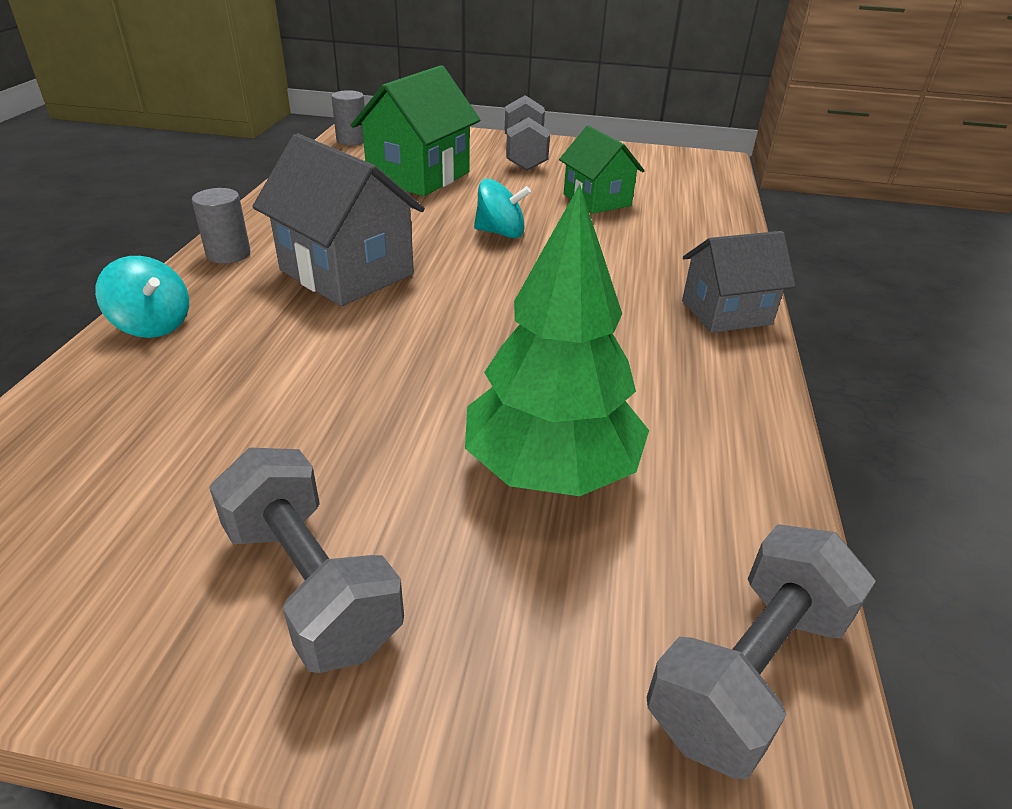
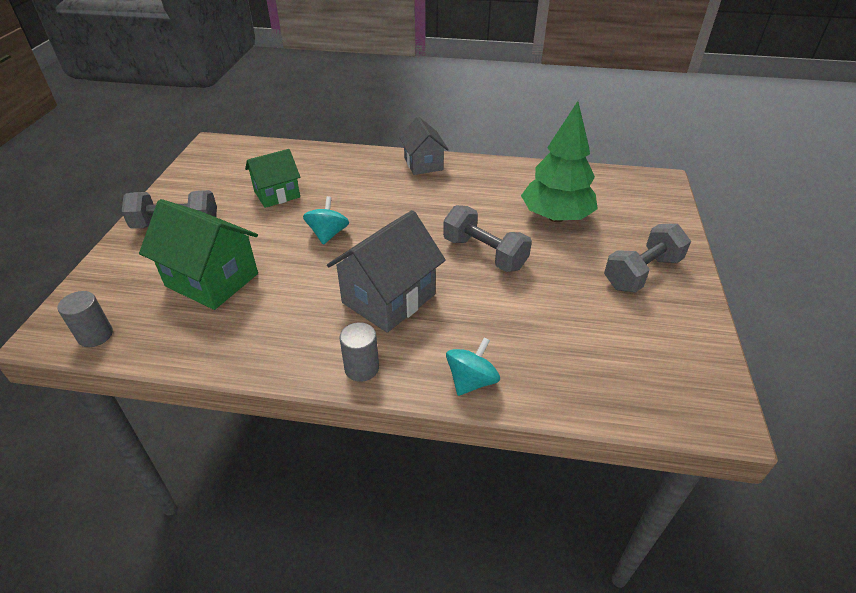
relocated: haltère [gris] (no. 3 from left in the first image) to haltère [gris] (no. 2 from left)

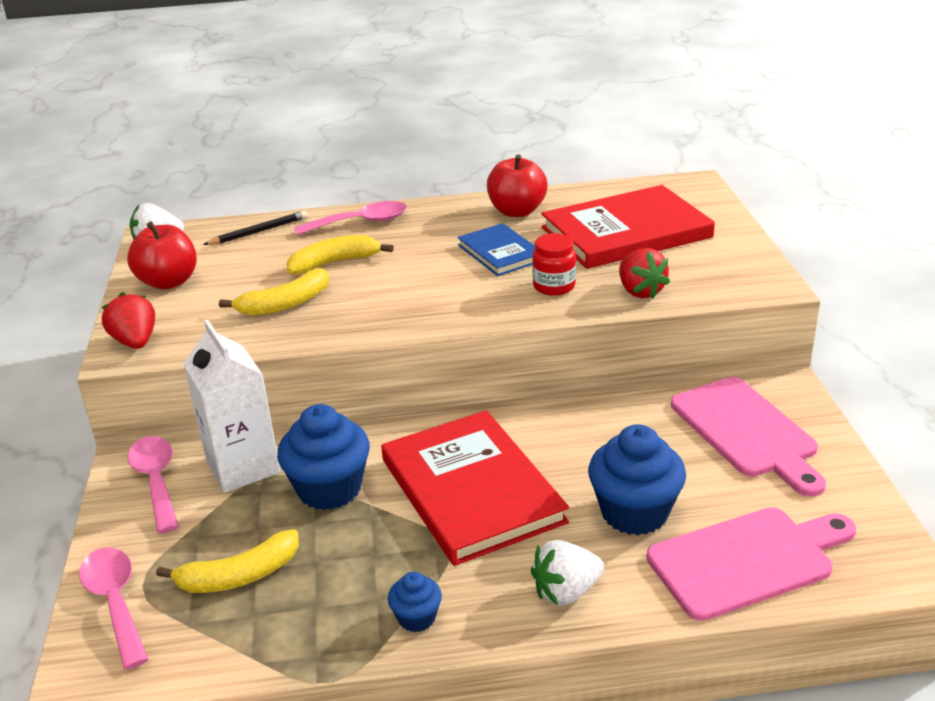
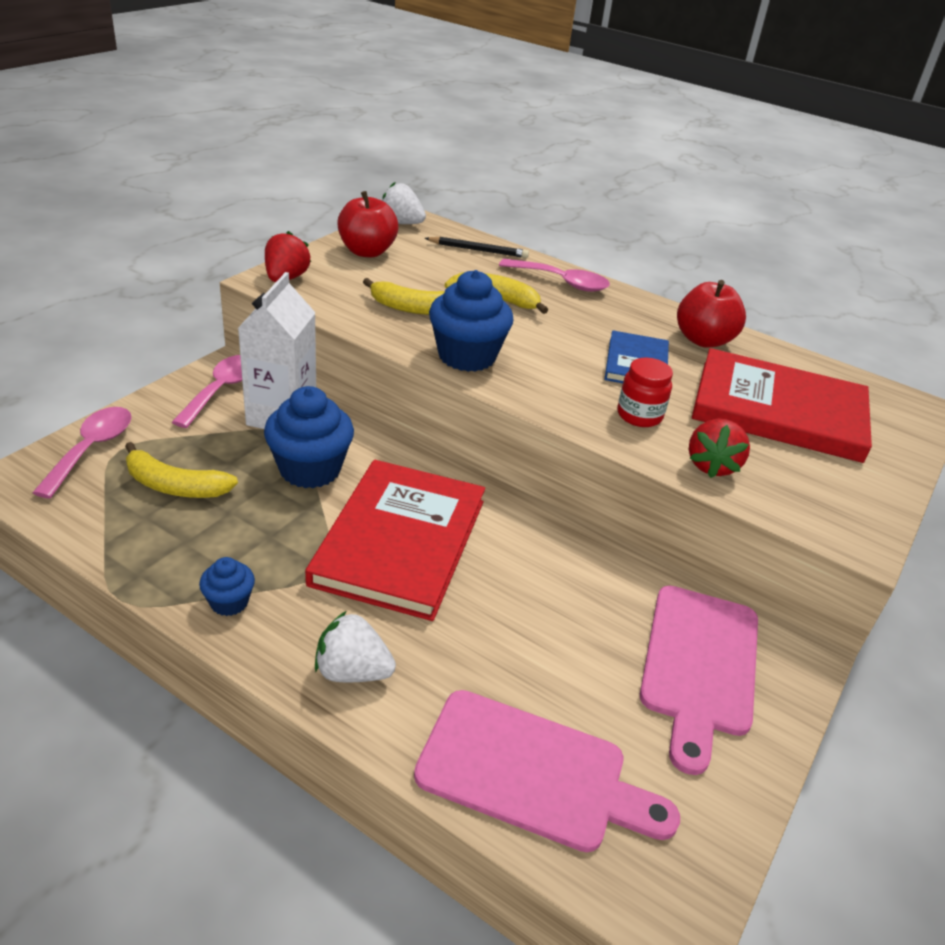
relocated: muffin [bleu] (no. 3 from left)

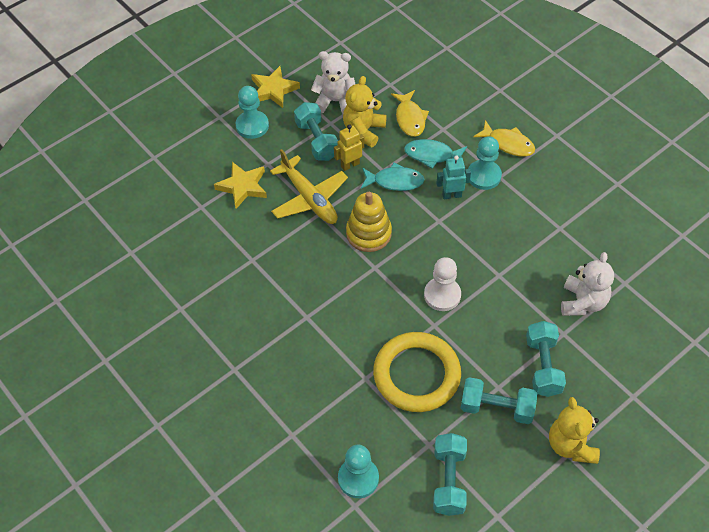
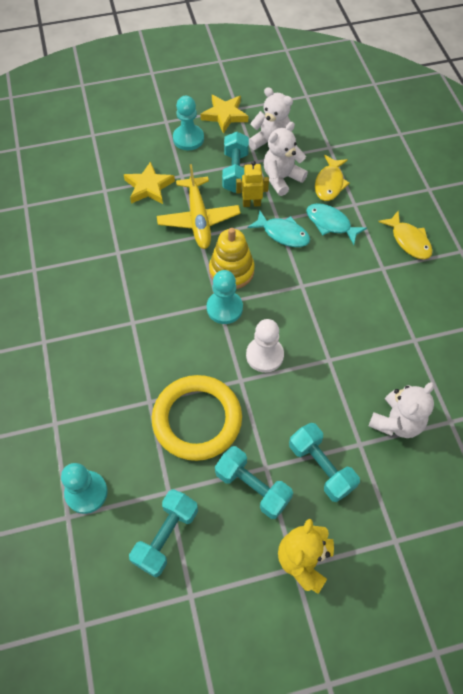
missing: robot [turquoise]
relocated: pion [turquoise] (no. 3 from left)
colour: ours en peluche [jaune] (no. 1 from left) to ours en peluche [blanc] (no. 2 from left)
spun: haltère [turquoise] (no. 4 from left) 60 degrees counterclockwise

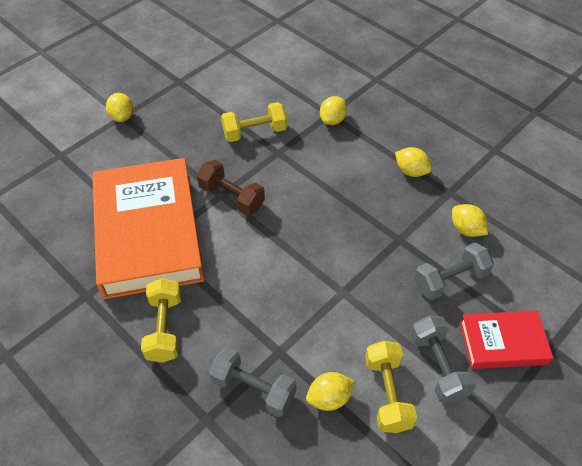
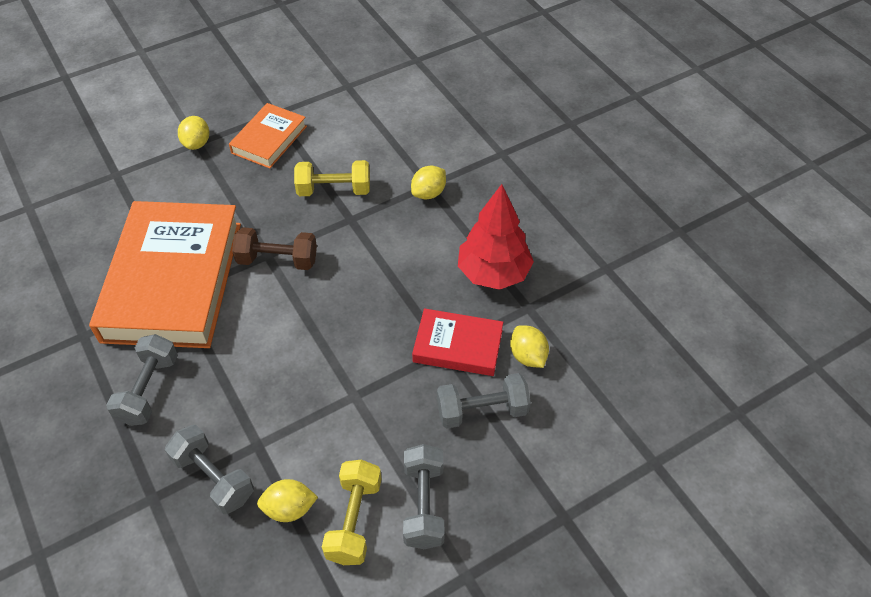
appeared: livre [orange] (no. 2 from left)
relocated: livre [rouge]
exchanged: citron [jaune] (no. 4 from left) to arbre [rouge]
colour: haltère [jaune] (no. 1 from left) to haltère [gris] (no. 1 from left)
spun: haltère [marron] 45 degrees counterclockwise

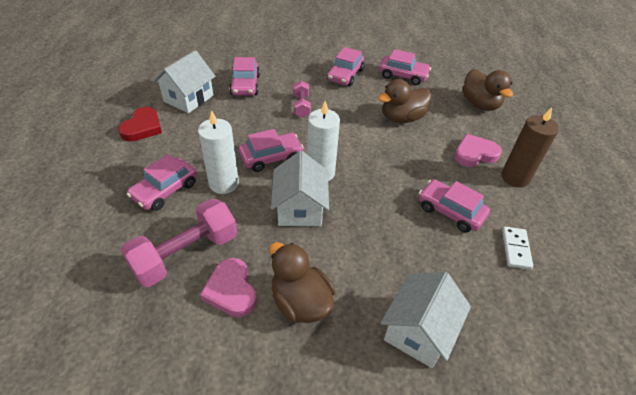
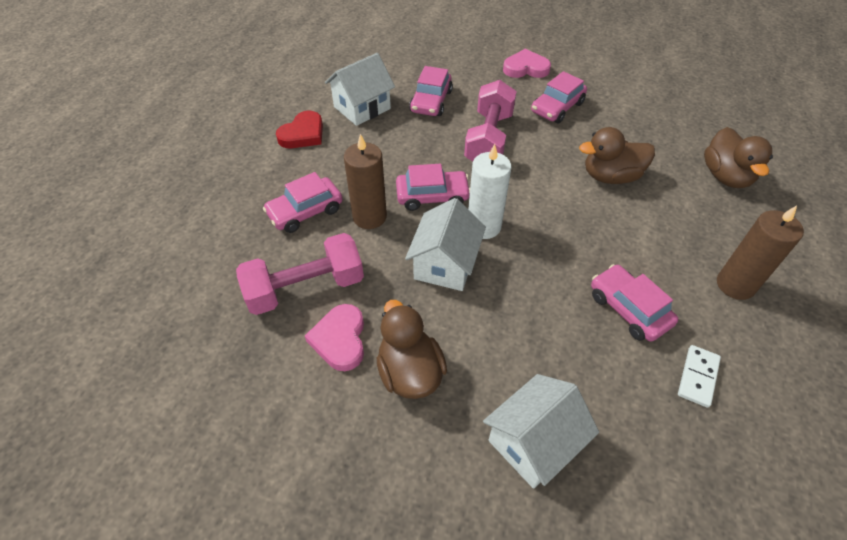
missing: voiture [rose] (no. 5 from left)
relocated: cœur [rose] (no. 2 from left)
colour: bougie [blanc] (no. 1 from left) to bougie [marron] (no. 1 from left)
size: haltère [rose] (no. 2 from left) x1.85

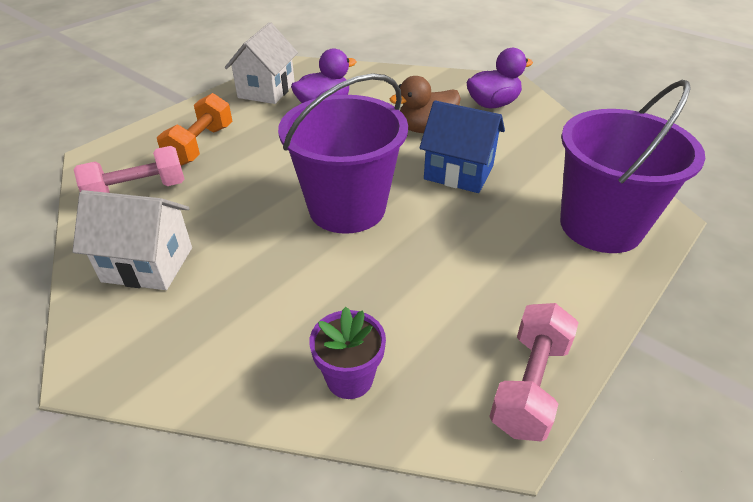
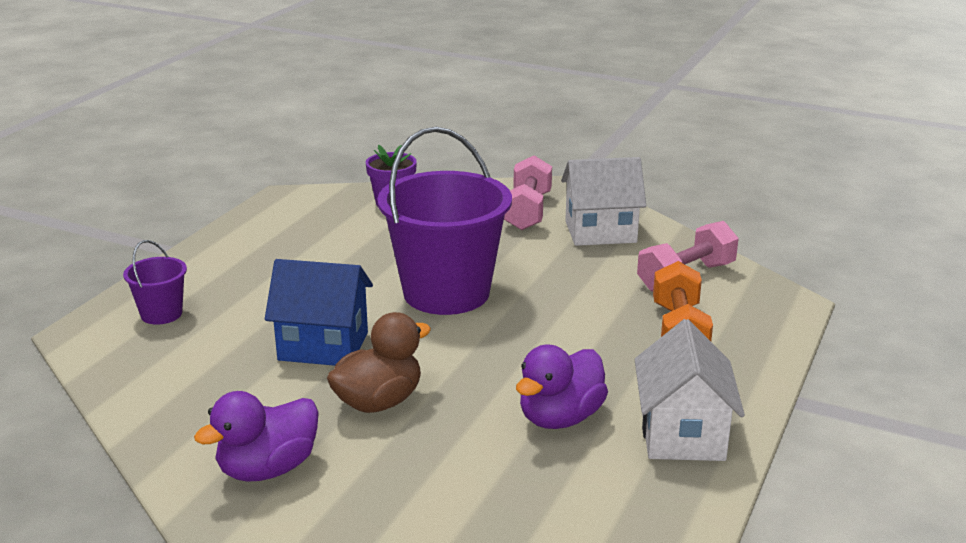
relocated: haltère [rose] (no. 2 from left in the first image) to haltère [rose] (no. 1 from left)
size: seau [violet] (no. 2 from left in the first image) x0.45

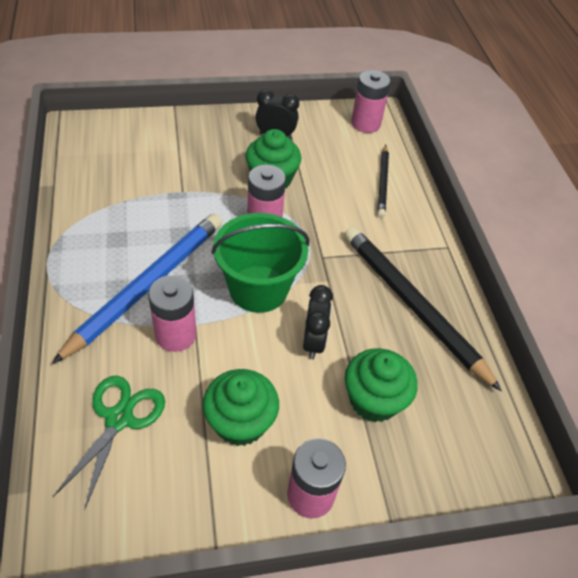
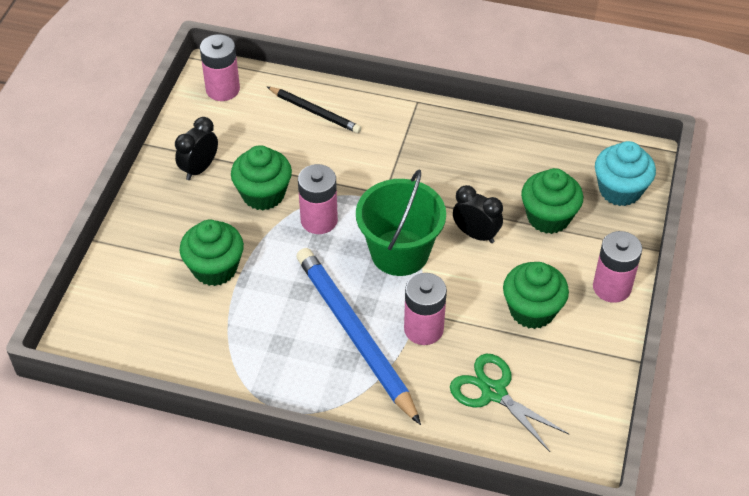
missing: crayon [noir] (no. 2 from left)
appeared: muffin [vert] (no. 1 from left); muffin [turquoise]

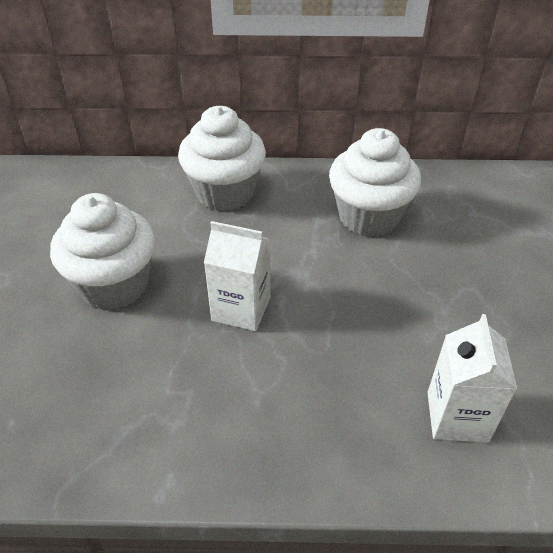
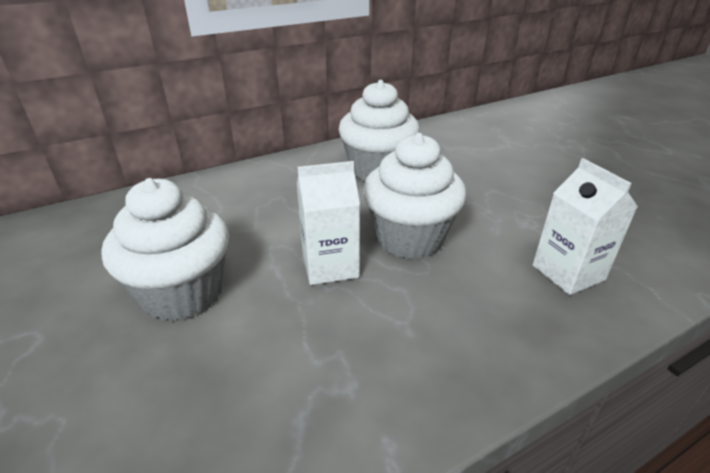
relocated: muffin [blanc] (no. 2 from left in the first image) to muffin [blanc] (no. 3 from left)

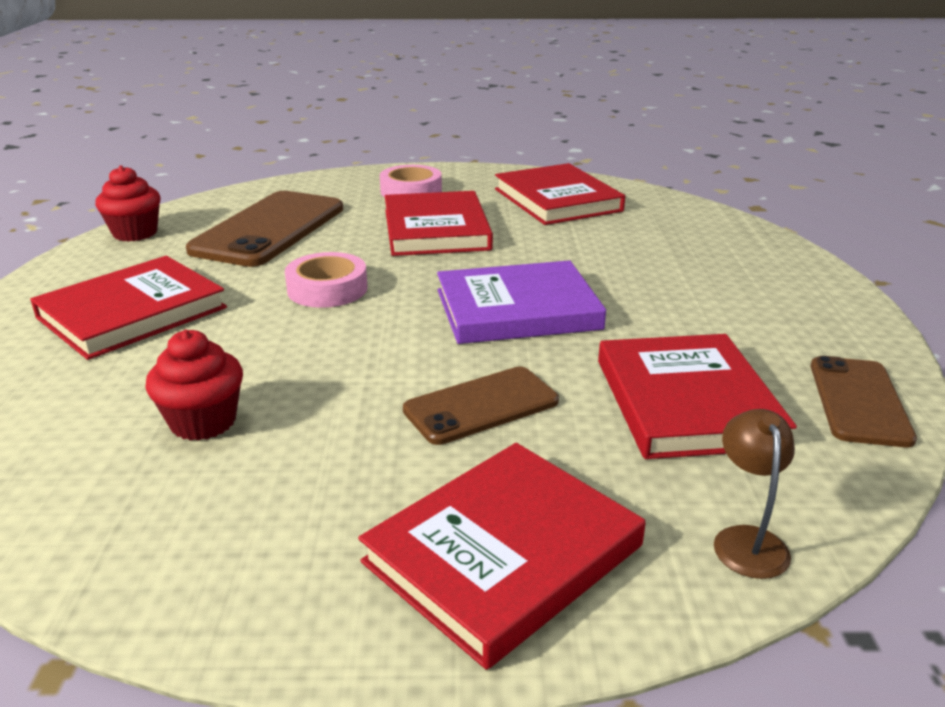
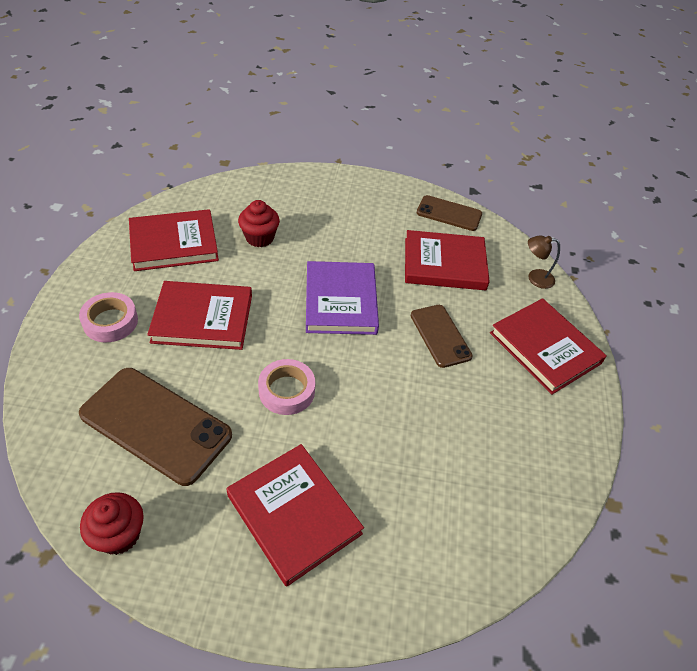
relocated: muffin [rouge] (no. 2 from left)

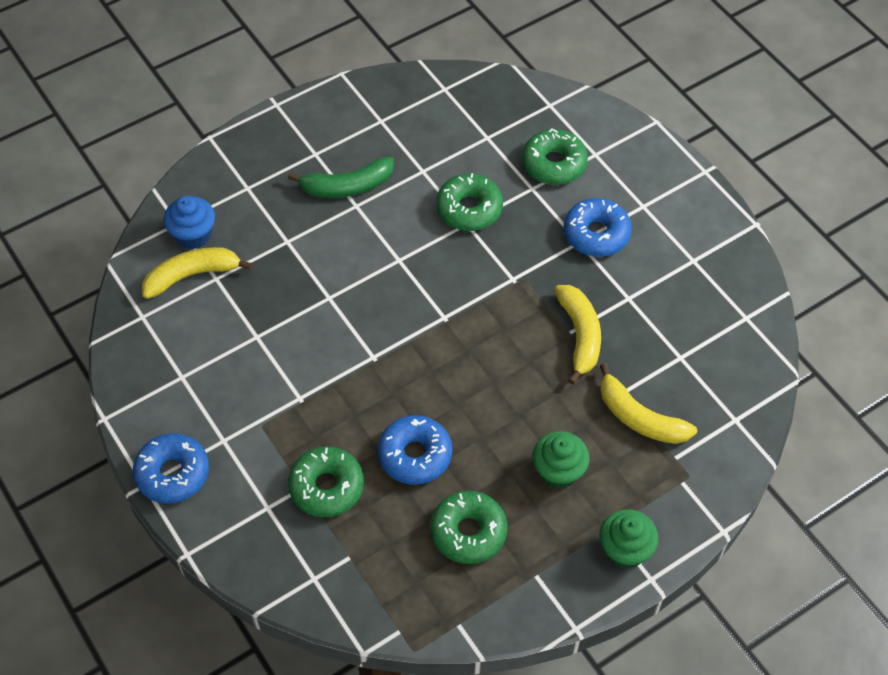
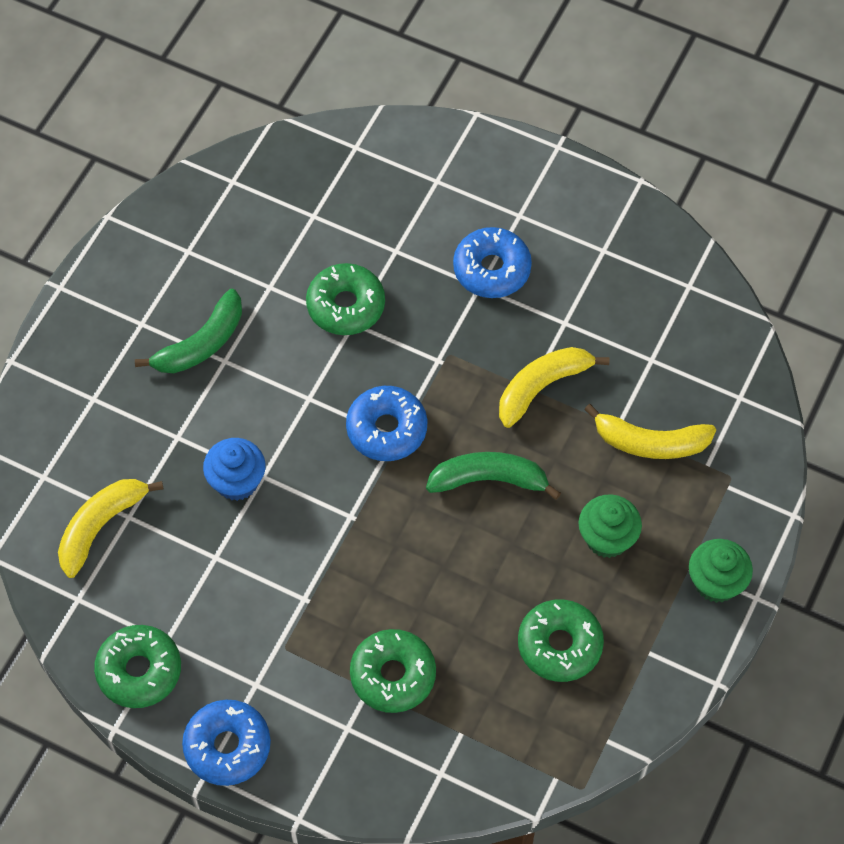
appeared: banane [vert] (no. 2 from left)
relocated: muffin [bleu]; beignet [bleu] (no. 2 from left); beignet [vert] (no. 4 from left in the first image) to beignet [vert] (no. 1 from left)
spun: banane [jaune] (no. 2 from left) 90 degrees counterclockwise

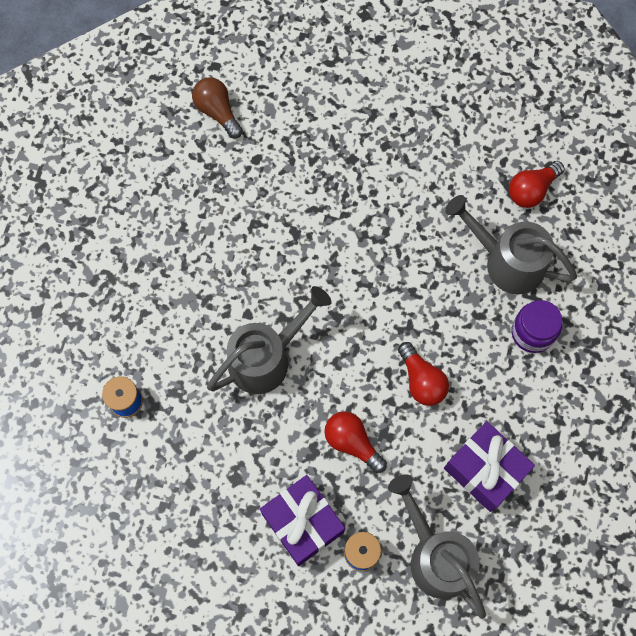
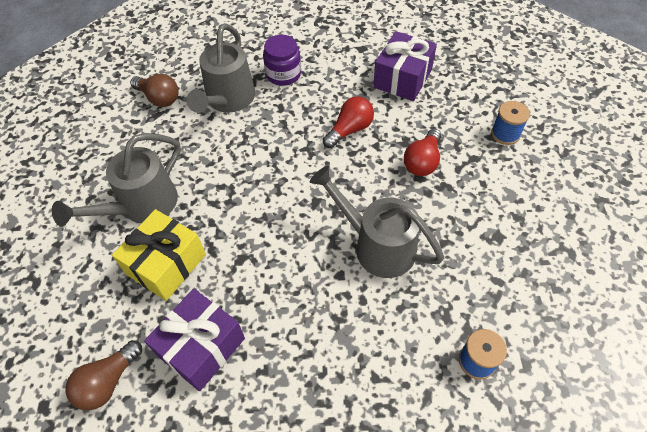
appeared: cadeau [jaune]
relocated: cadeau [violet] (no. 1 from left); arrosoir [gris] (no. 2 from left in the first image) to arrosoir [gris] (no. 1 from left)
colour: ampoule [rouge] (no. 3 from left) to ampoule [marron] (no. 2 from left)

